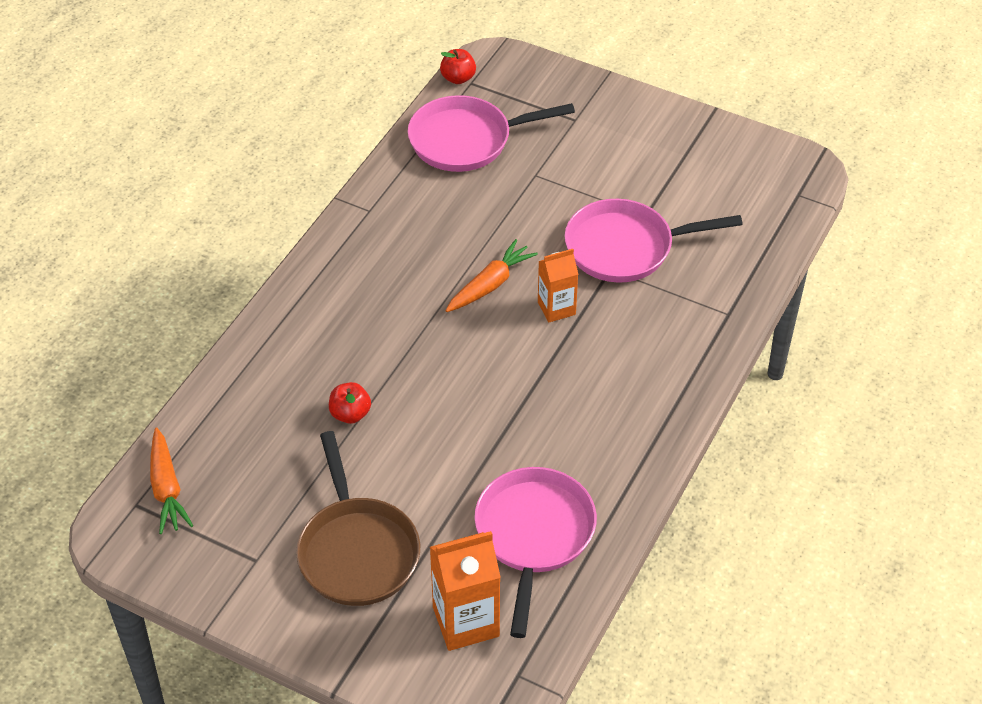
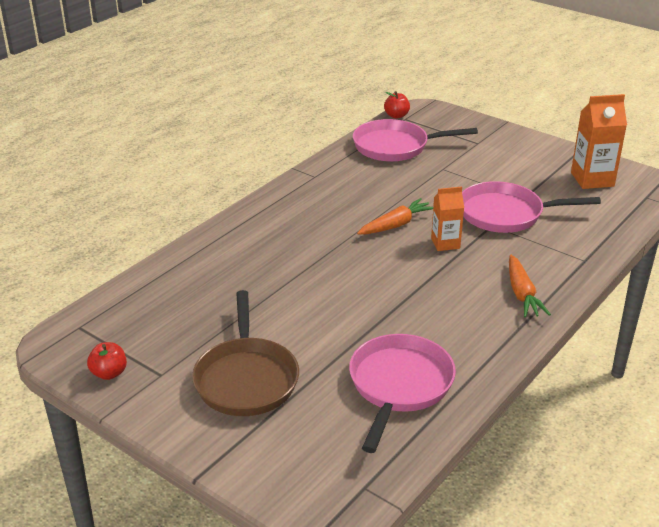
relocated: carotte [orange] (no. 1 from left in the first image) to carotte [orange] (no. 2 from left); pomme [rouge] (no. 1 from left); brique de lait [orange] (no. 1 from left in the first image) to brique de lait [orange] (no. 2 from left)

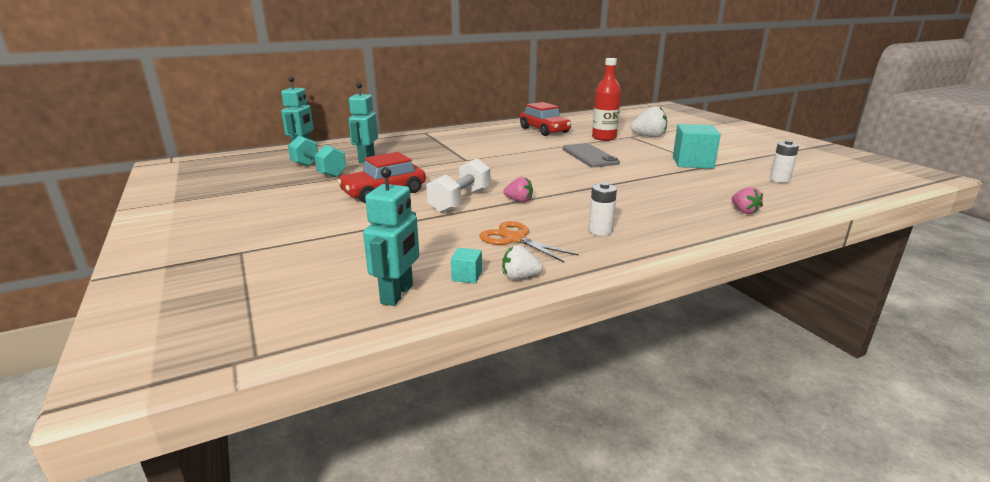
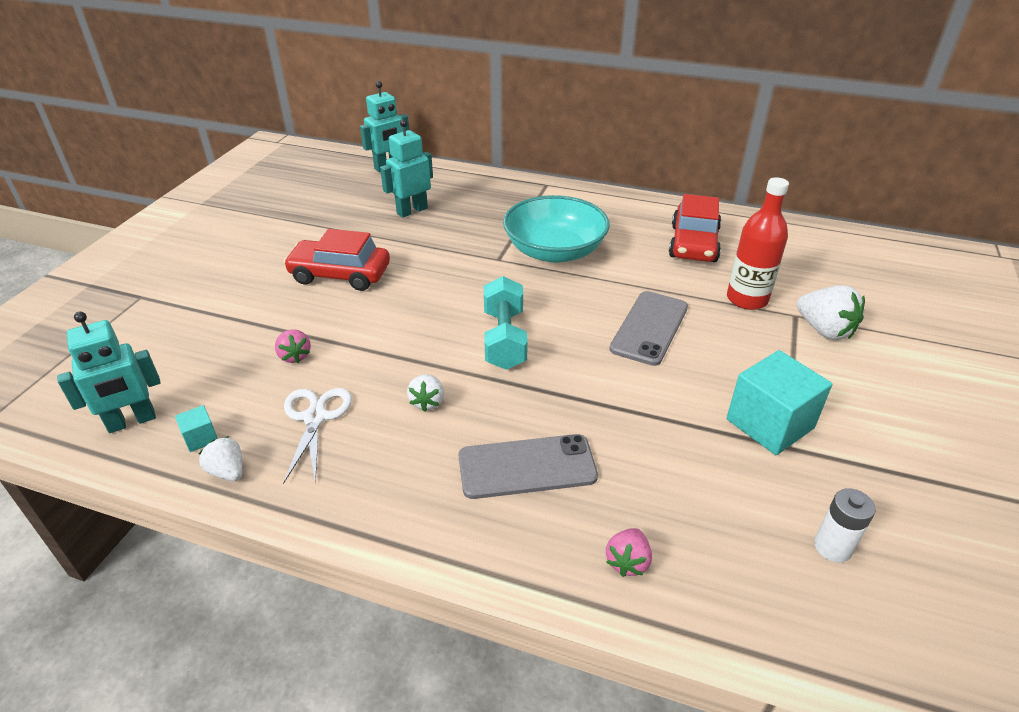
missing: haltère [blanc]; pile [blanc] (no. 1 from left)
appeared: fraise [blanc] (no. 2 from left); téléphone [gris] (no. 1 from left); bol [turquoise]
relocated: haltère [turquoise]; fraise [rose] (no. 1 from left)
colour: ciseaux [orange] to ciseaux [blanc]

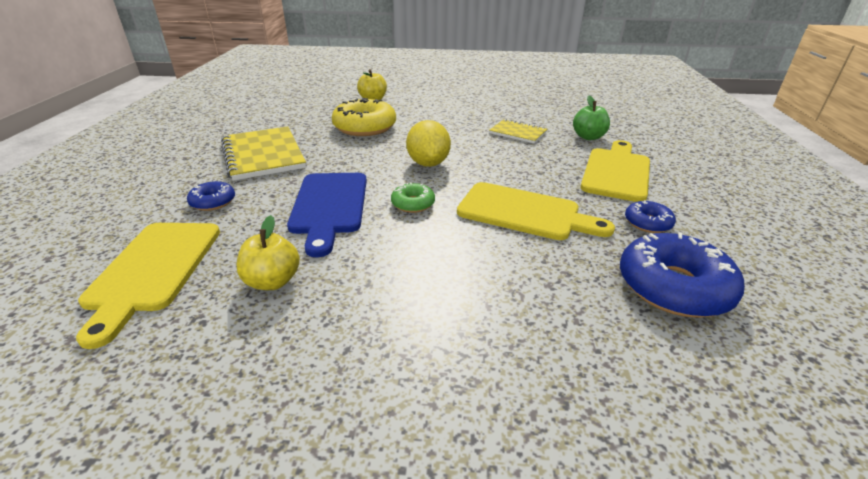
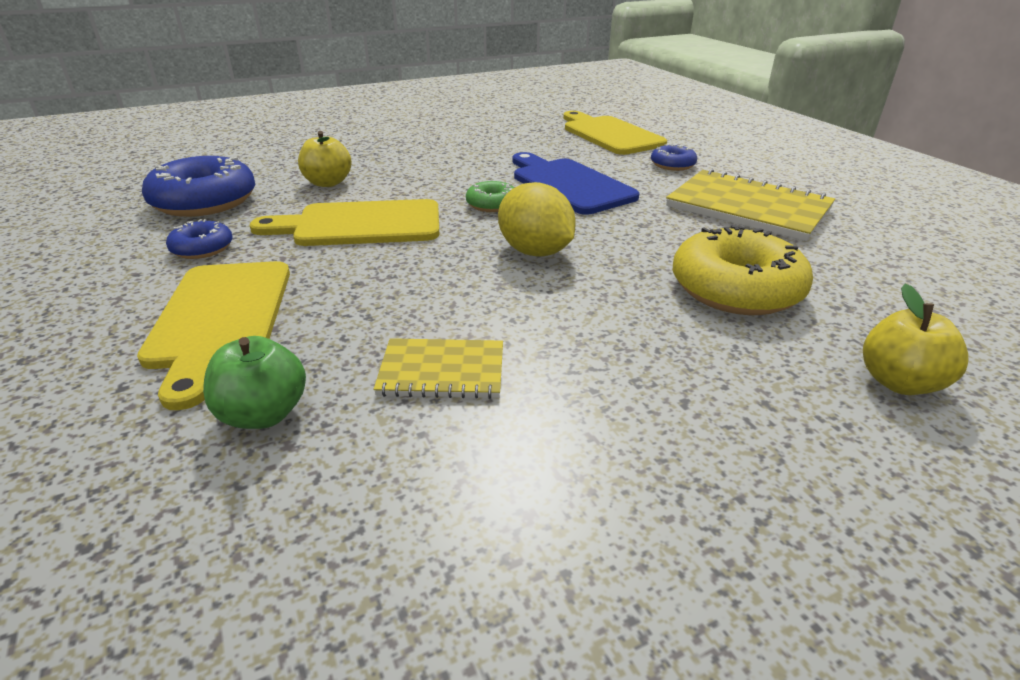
relocated: pomme [jaune] (no. 1 from left)

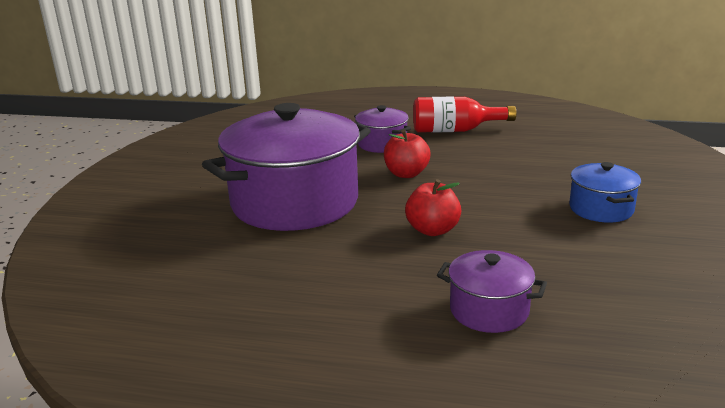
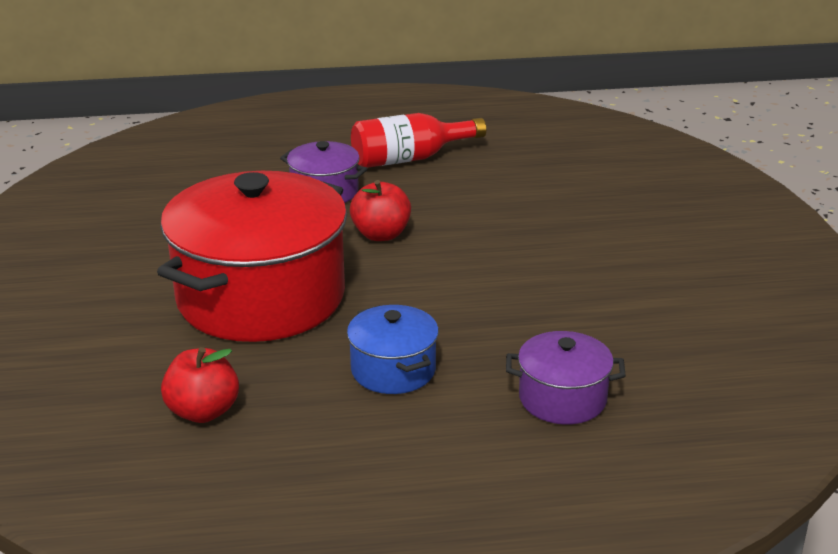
relocated: pomme [rouge] (no. 2 from left in the first image) to pomme [rouge] (no. 1 from left); marmite [bleu]
colour: marmite [violet] (no. 1 from left) to marmite [rouge]

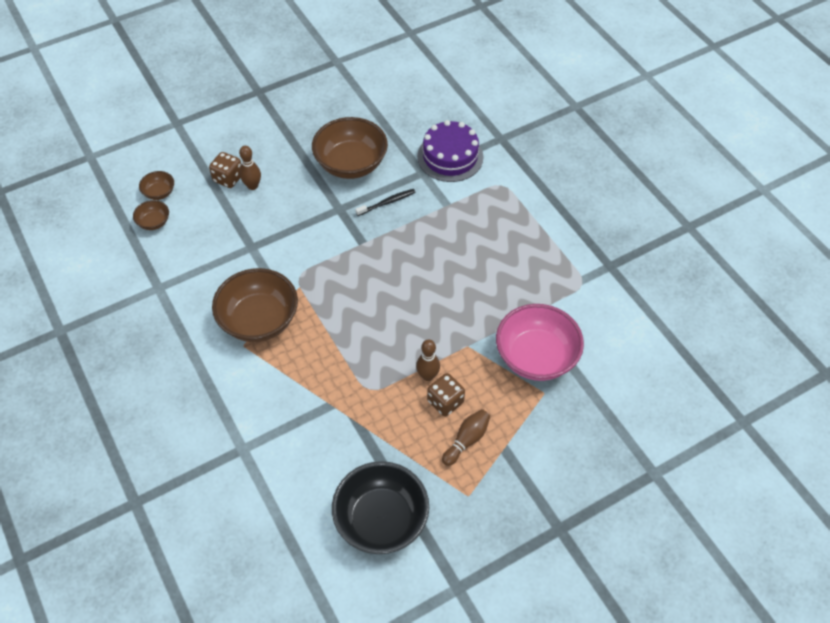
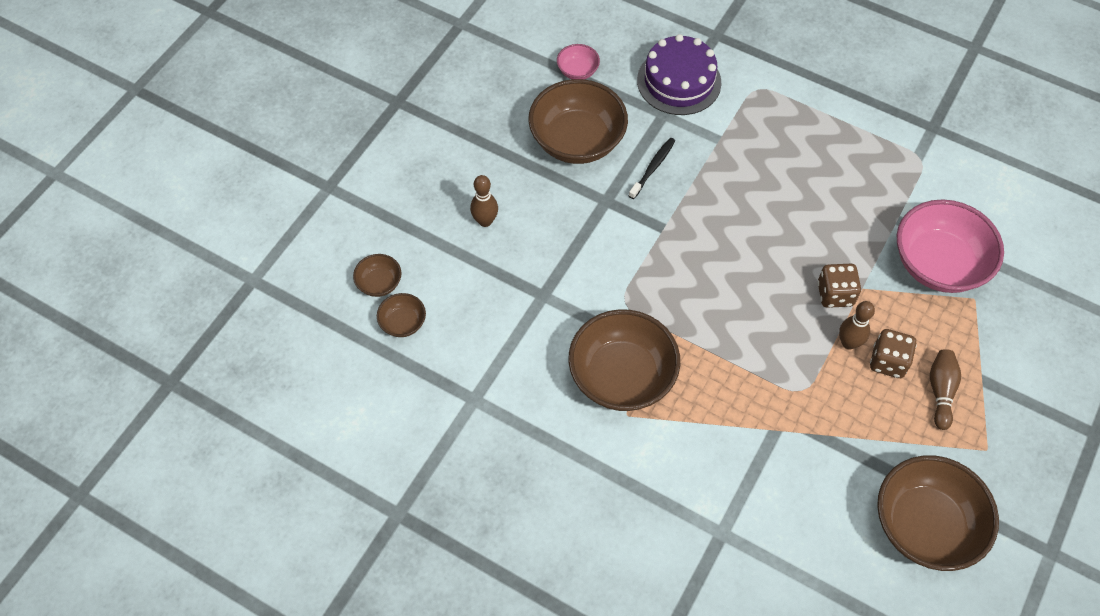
appeared: bol [rose] (no. 1 from left)
relocated: dé [marron] (no. 1 from left)
colour: bol [noir] to bol [marron] (no. 5 from left)

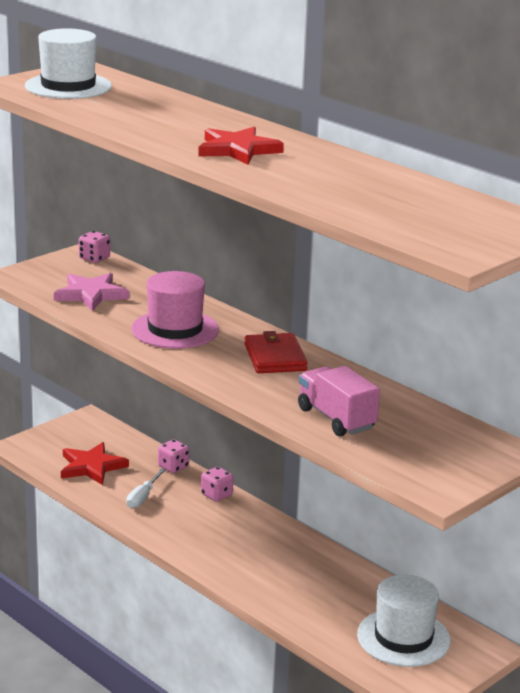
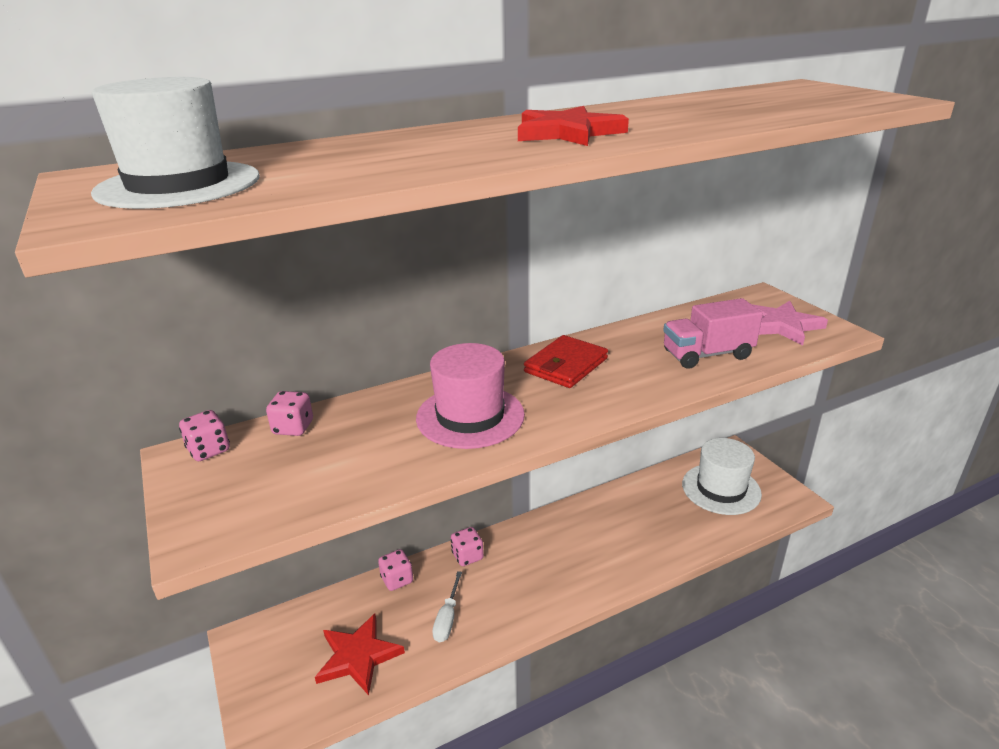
appeared: dé [rose] (no. 2 from left)
relocated: étoile [rose]
spun: tournevis [blanc] 60 degrees clockwise; portefeuille [rouge] 60 degrees counterclockwise

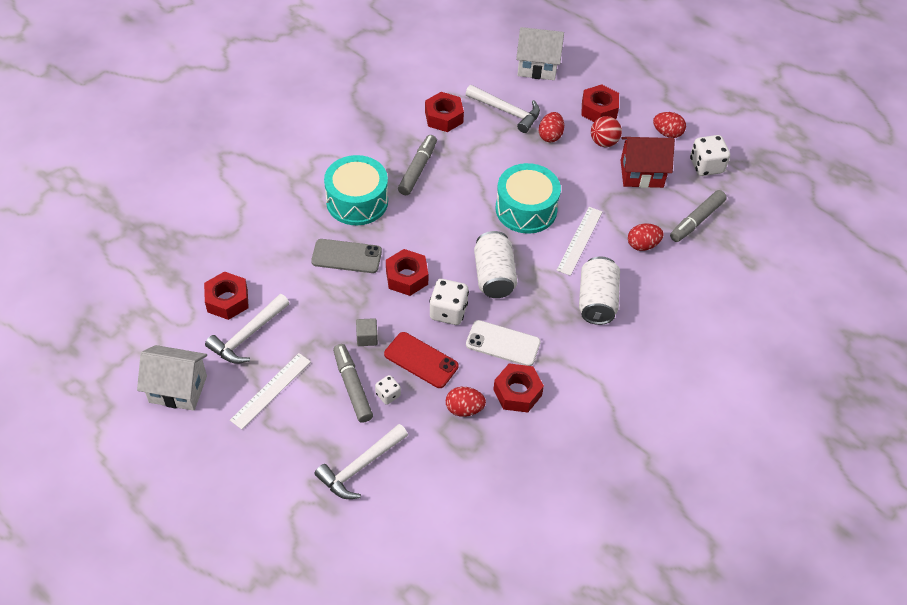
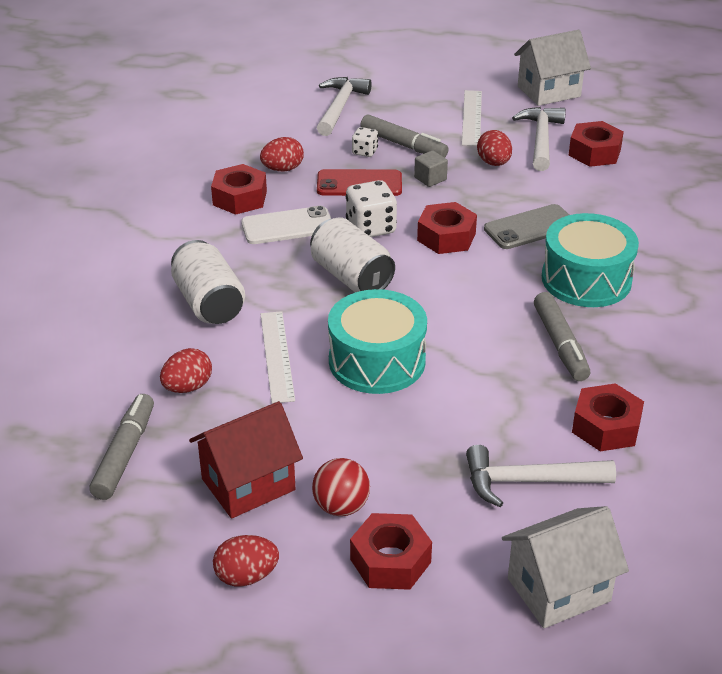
missing: dé [blanc] (no. 3 from left)
relocated: œuf [rouge] (no. 2 from left in the first image) to œuf [rouge] (no. 4 from left)

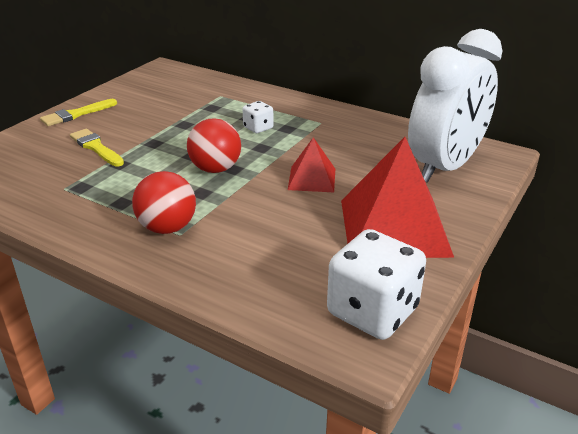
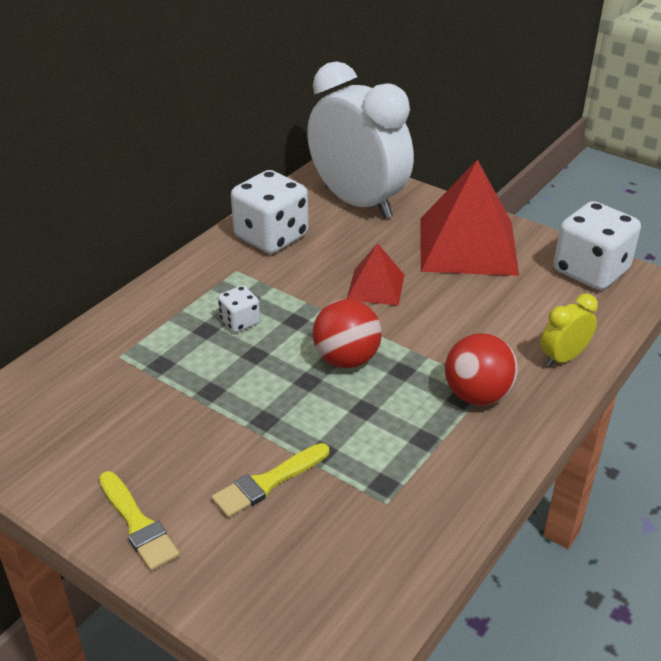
appeared: dé [blanc] (no. 2 from left); réveil [jaune]

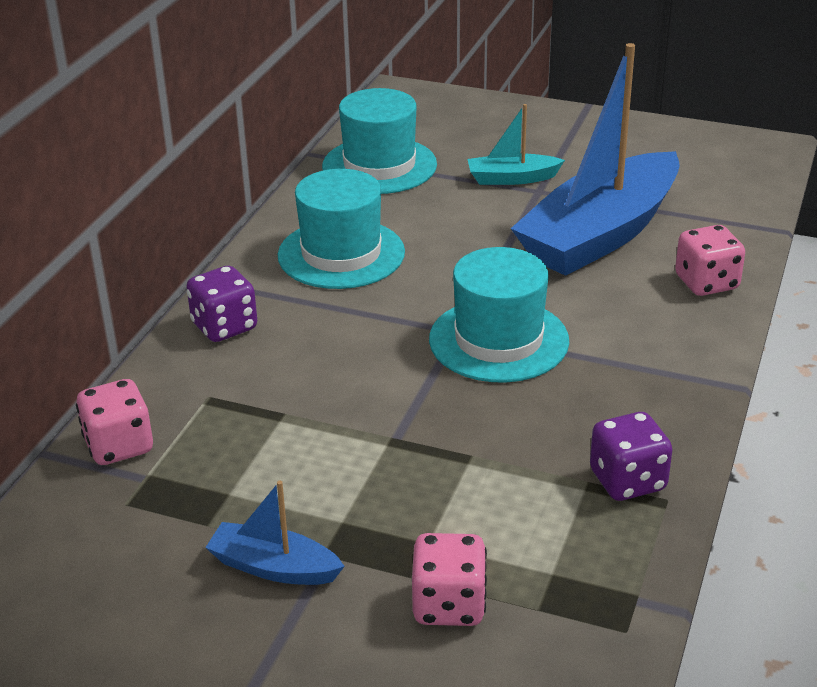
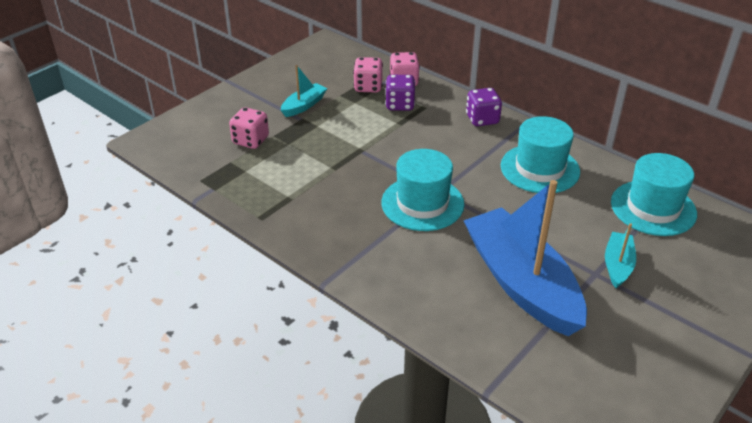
relocated: dé [violet] (no. 2 from left in the first image) to dé [violet] (no. 1 from left); dé [rose] (no. 3 from left in the first image) to dé [rose] (no. 2 from left)
colour: bateau [bleu] (no. 1 from left) to bateau [turquoise] (no. 1 from left)

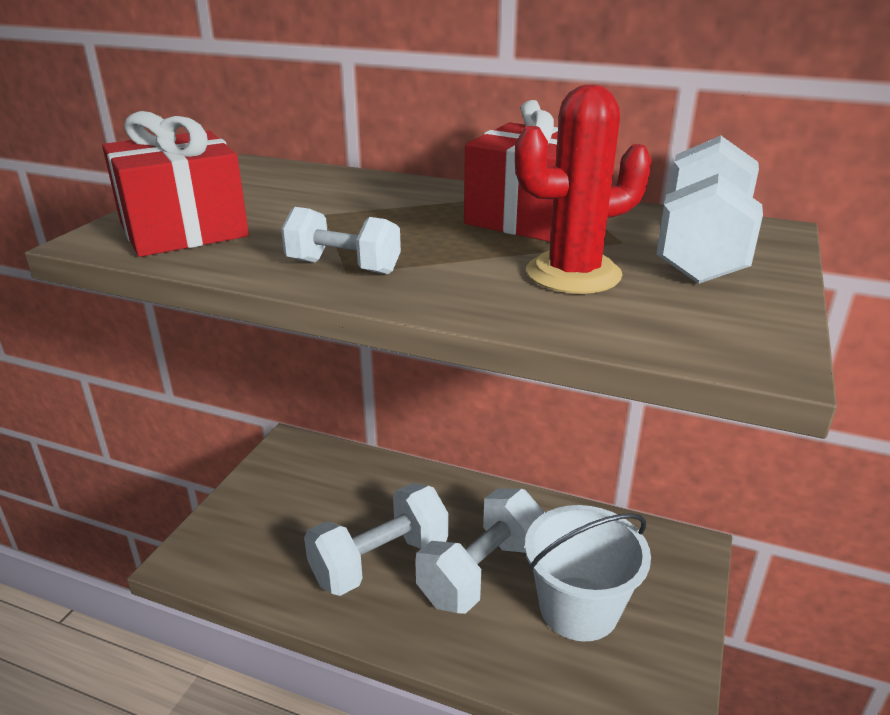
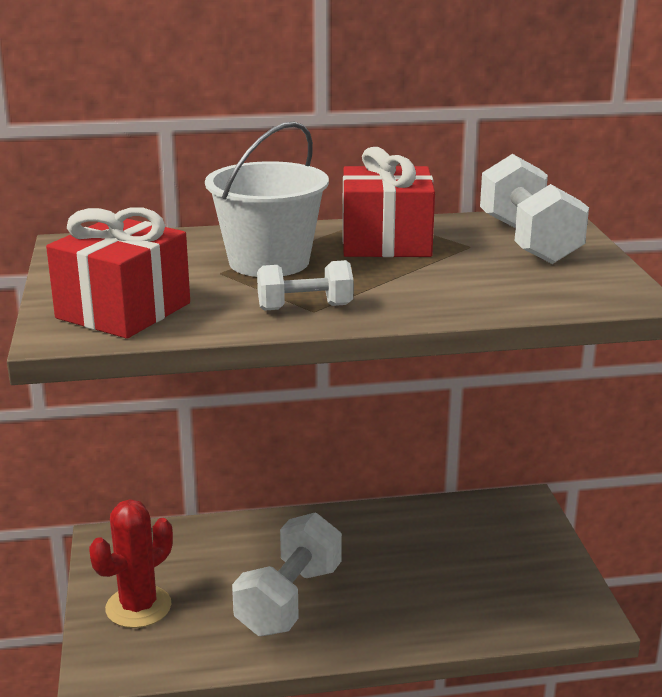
missing: haltère [blanc] (no. 3 from left)
relocated: cactus [rouge]; seau [blanc]

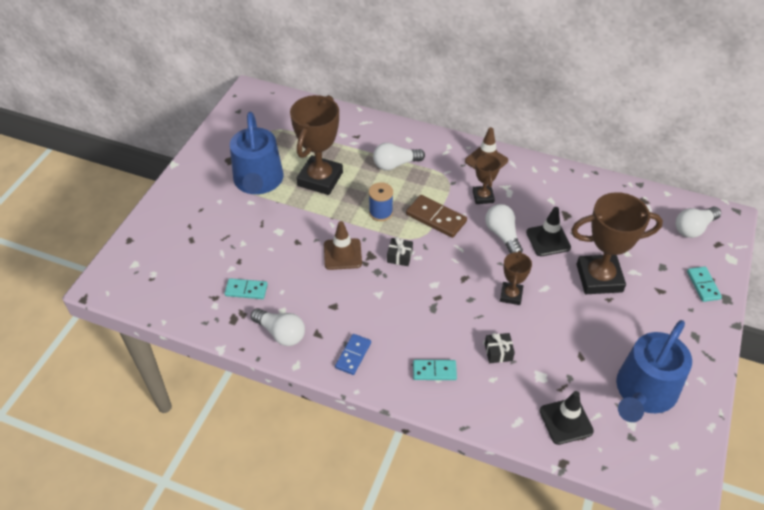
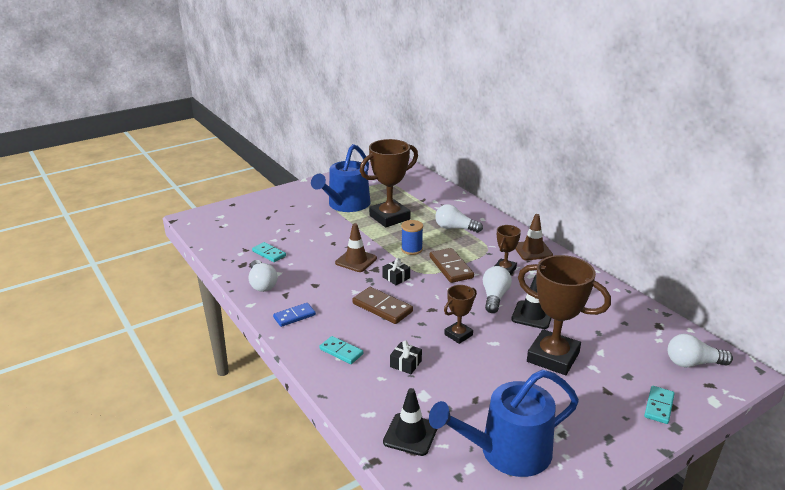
appeared: domino [marron] (no. 1 from left)

